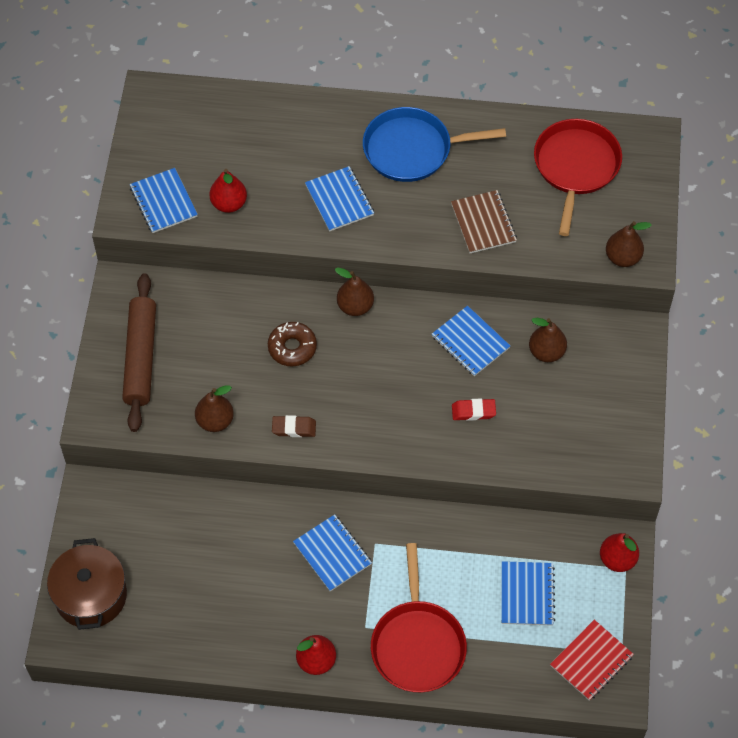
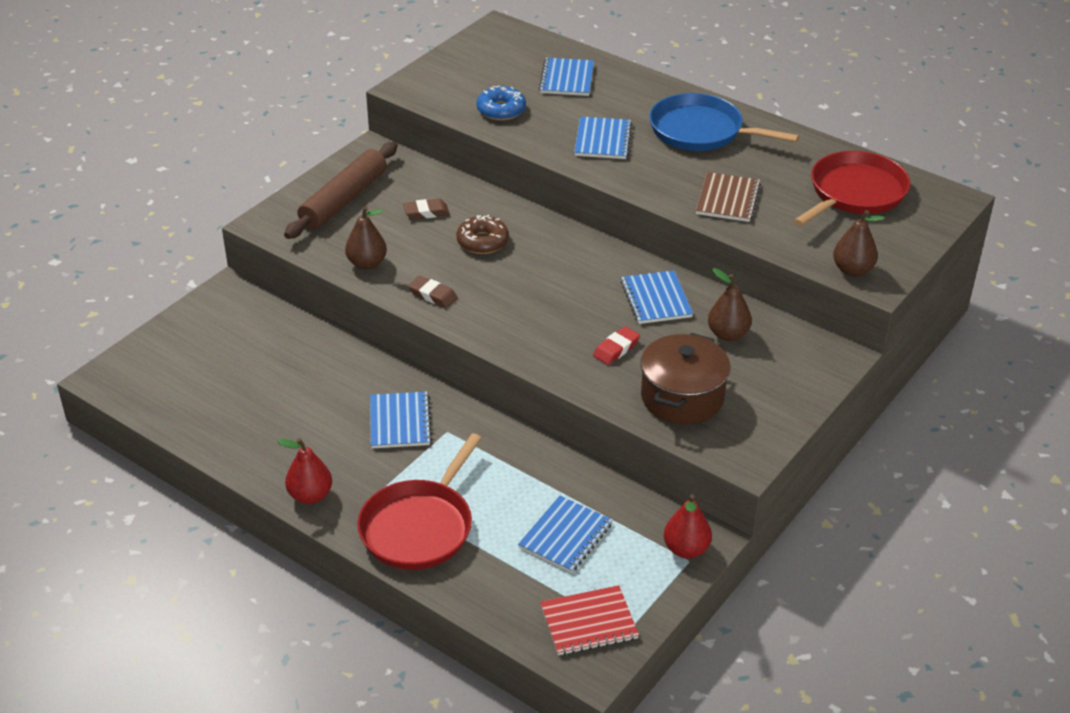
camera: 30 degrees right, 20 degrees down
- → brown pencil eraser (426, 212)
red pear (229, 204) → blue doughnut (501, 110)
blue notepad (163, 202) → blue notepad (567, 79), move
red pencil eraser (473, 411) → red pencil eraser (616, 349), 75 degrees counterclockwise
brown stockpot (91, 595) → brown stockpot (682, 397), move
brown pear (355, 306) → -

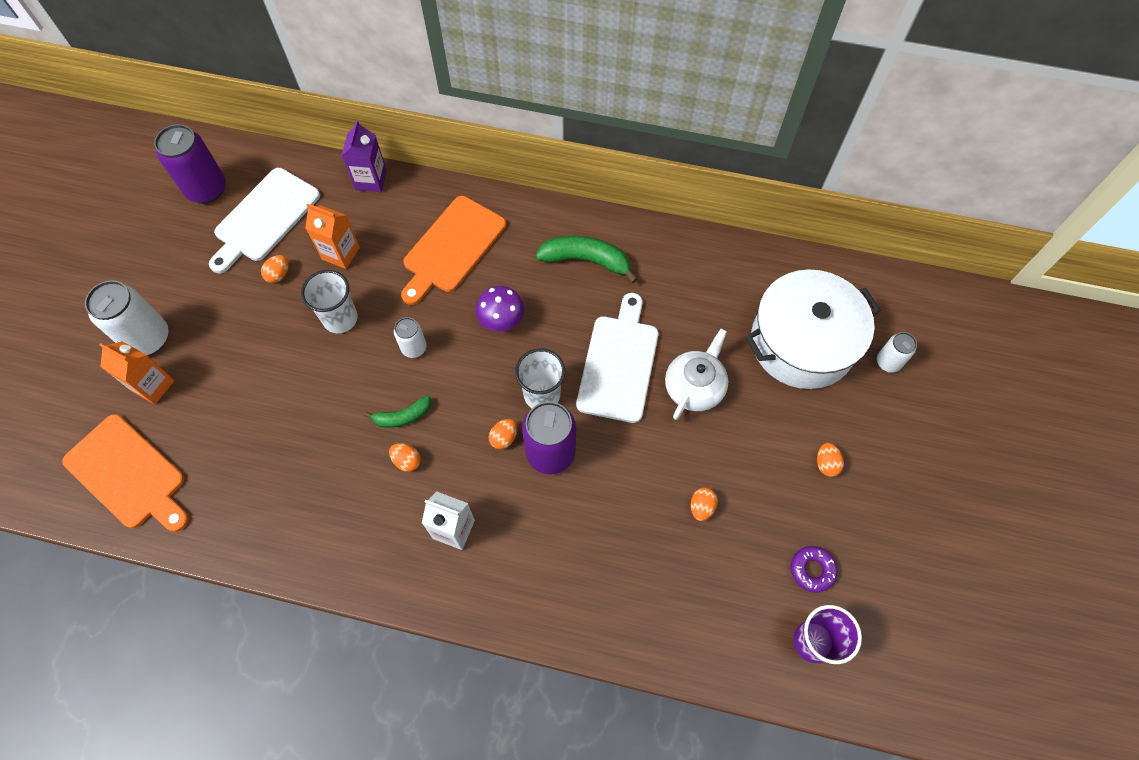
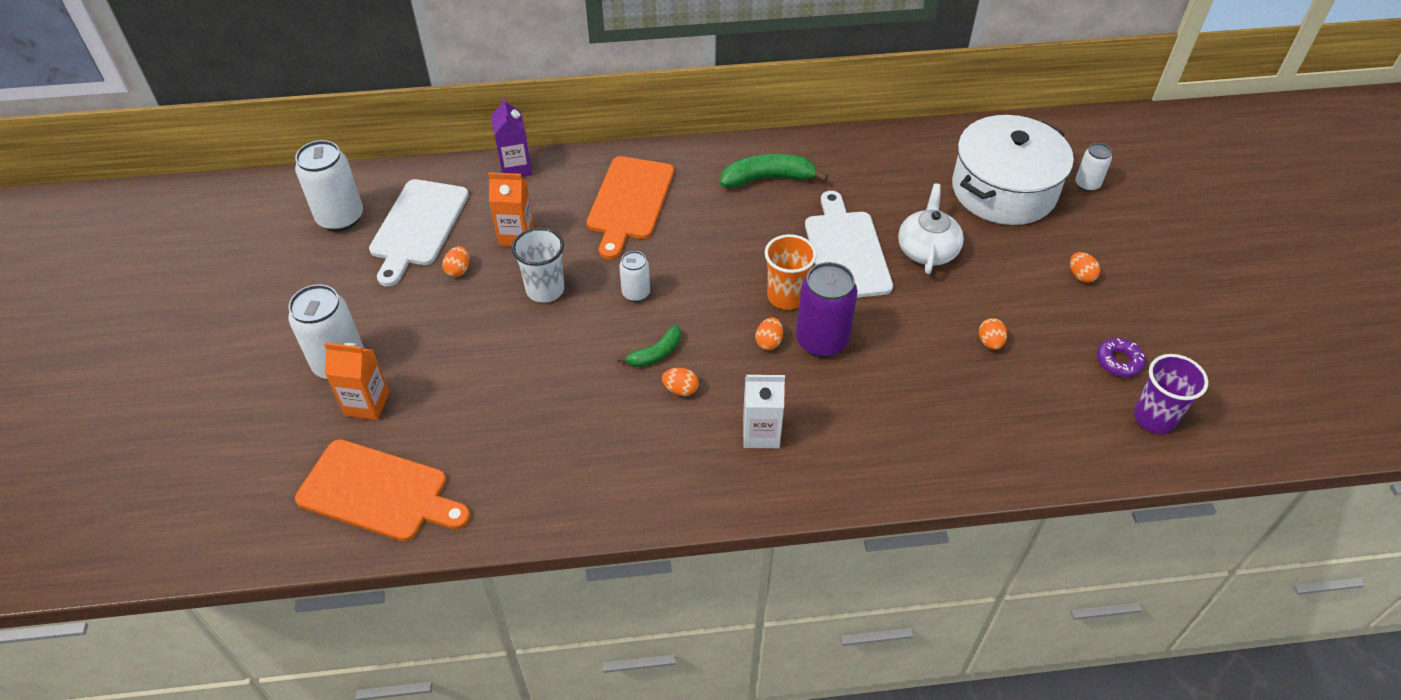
camera: 20 degrees left, 15 degrees down
violet tin (207, 189) → pure white tin (340, 218)
pure white beaker (542, 395) → orange beaker (786, 296)
violet fungus (501, 321) → -

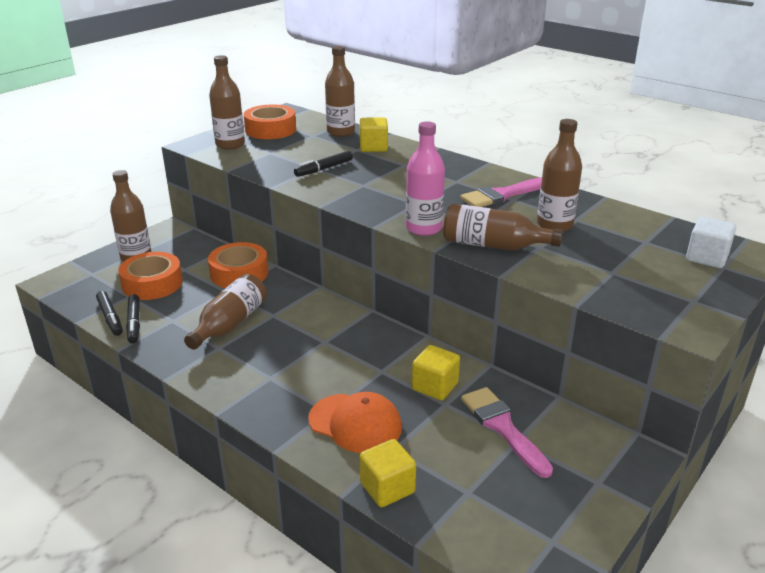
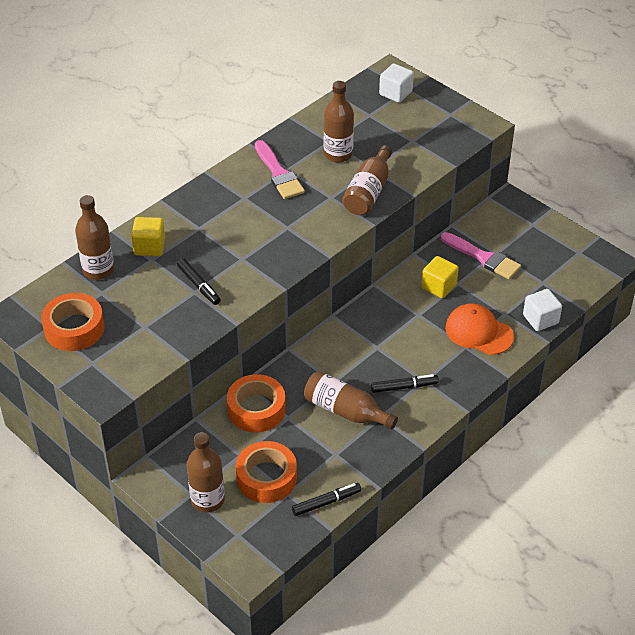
camera: 85 degrees left, 15 degrees up
ebony marker (134, 323) → ebony marker (404, 387), move
rosy paint brush (502, 427) → rosy paint brush (483, 258), 120 degrees counterclockwise
orange baseball cap (355, 423) → orange baseball cap (479, 332), 90 degrees counterclockwise
golden cube (387, 488) → pure white cube (540, 319)
brown flask (230, 144) → -
rosy flask (423, 228) → -

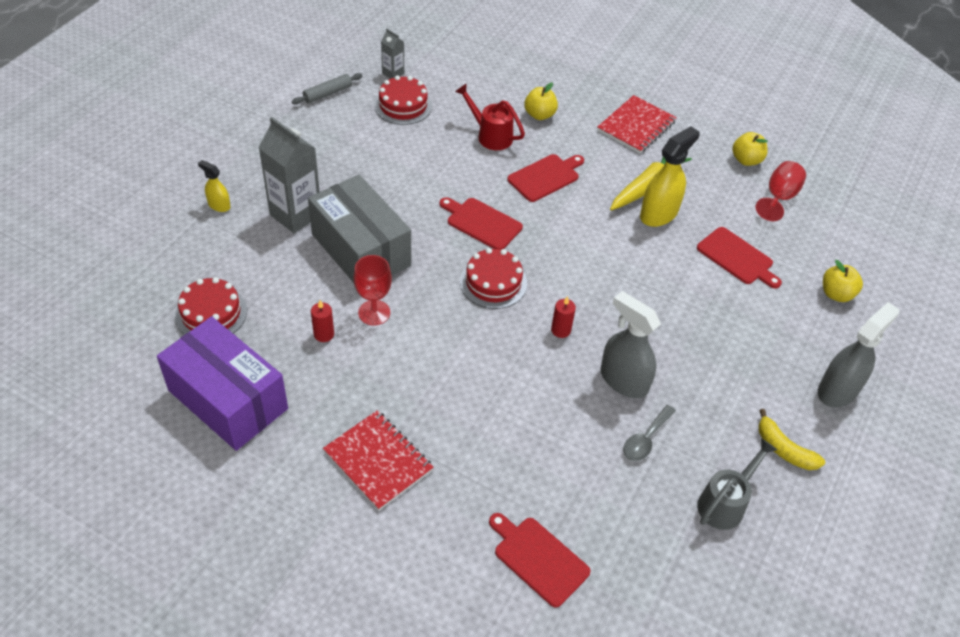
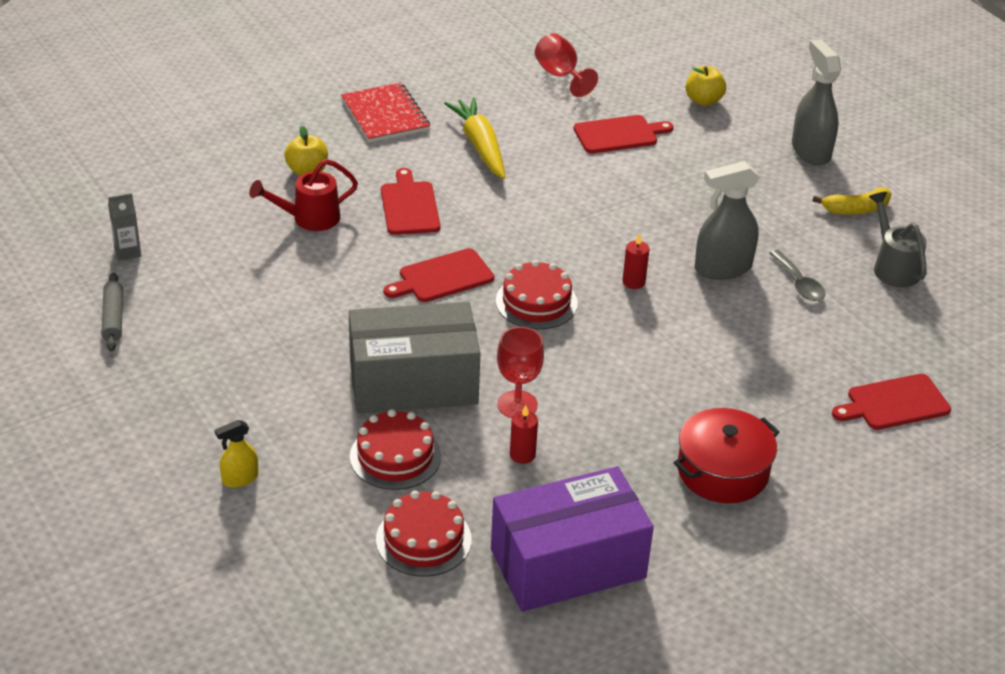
camera: 60 degrees left, 10 degrees down
red gateau (403, 105) → red gateau (395, 456), move
red notepad (378, 461) → red stockpot (722, 471)
gray carton (295, 215) → -
golden spray bottle (659, 214) → -
golden toy apple (746, 160) → -

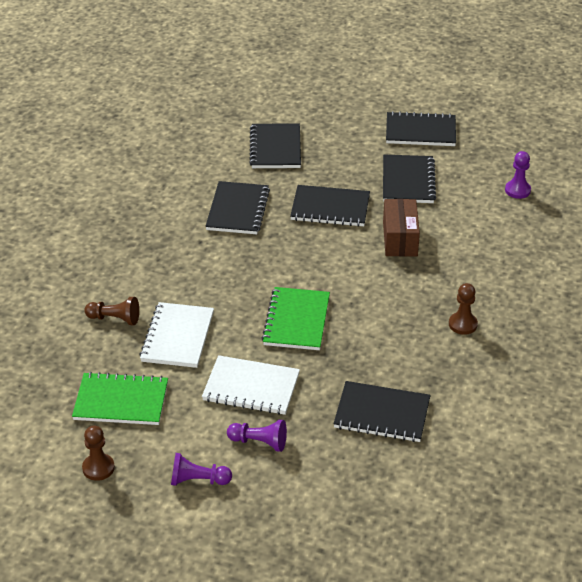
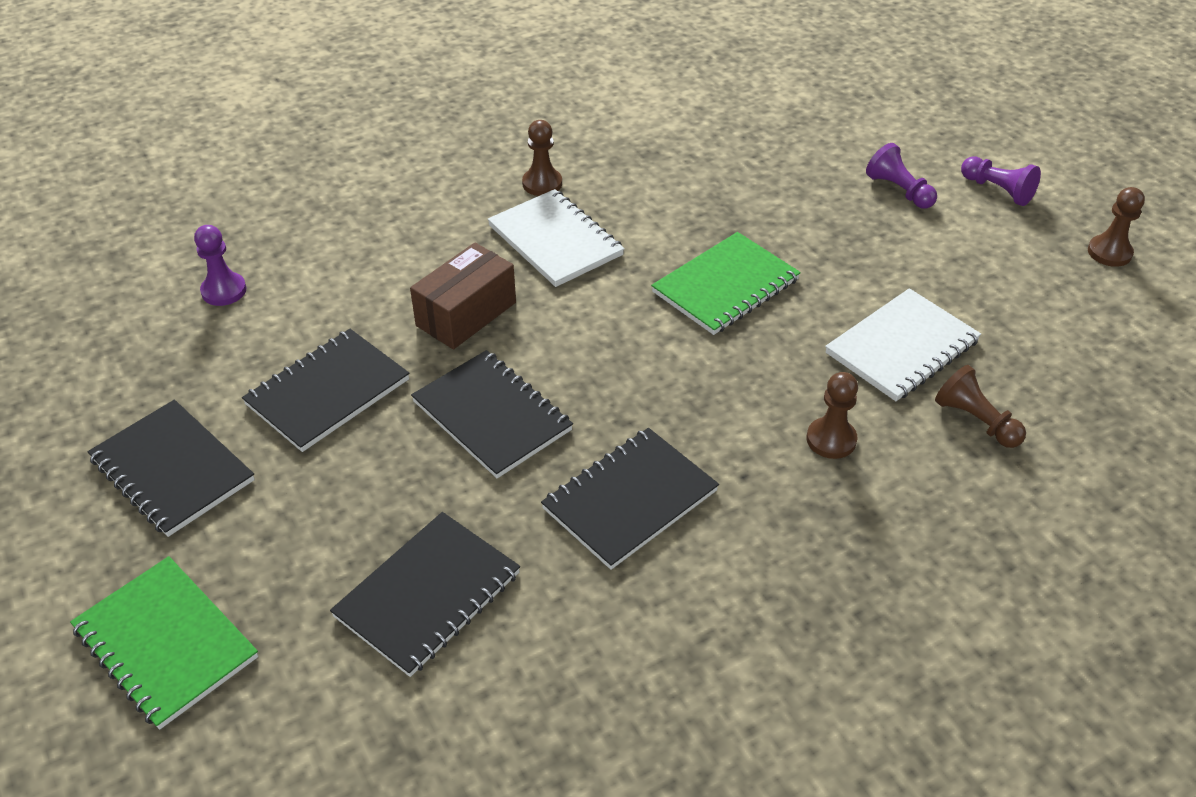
camera: 140 degrees left, 5 degrees up
green notepad (121, 401) → green notepad (166, 643), move
pure white notepad (251, 387) → pure white notepad (555, 240), move
- → brown pawn (831, 439)
ebony notepad (382, 414) → -

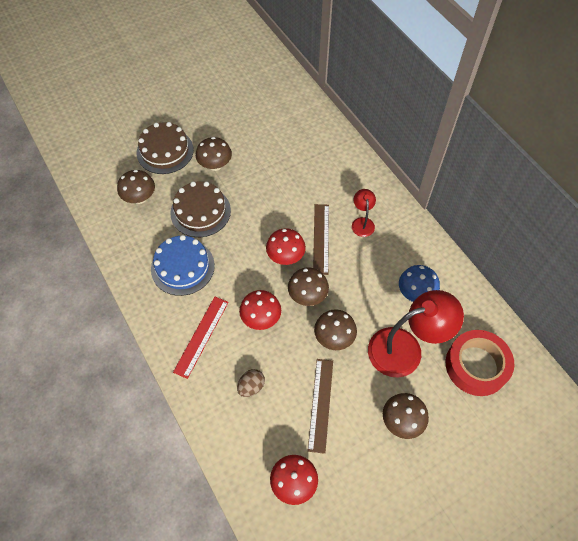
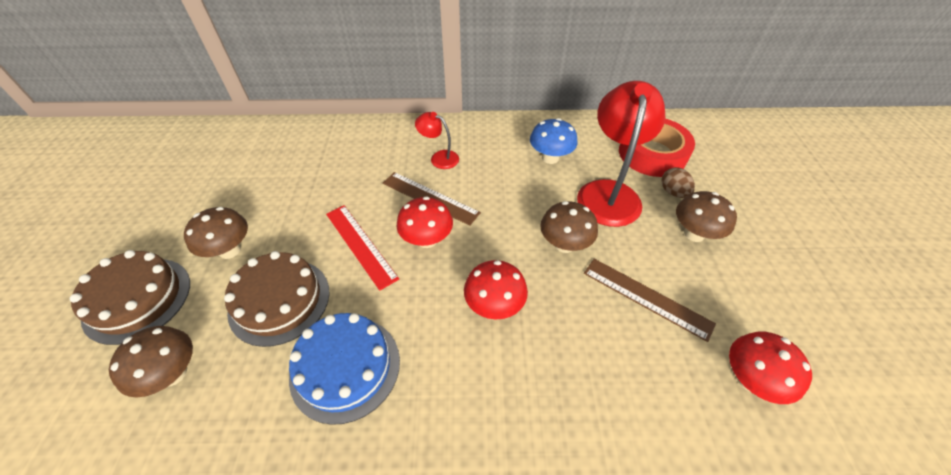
camera: 60 degrees left, 10 degrees down
red straightedge (201, 336) → red straightedge (360, 245), move
brown toy egg (251, 387) → brown toy egg (673, 192), move
brown fungus (307, 296) → -

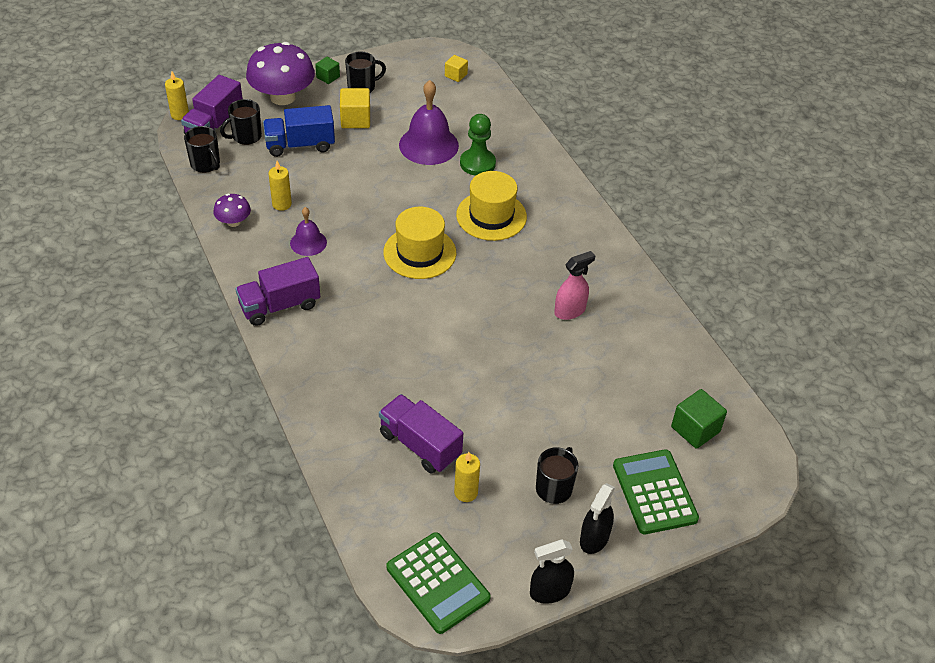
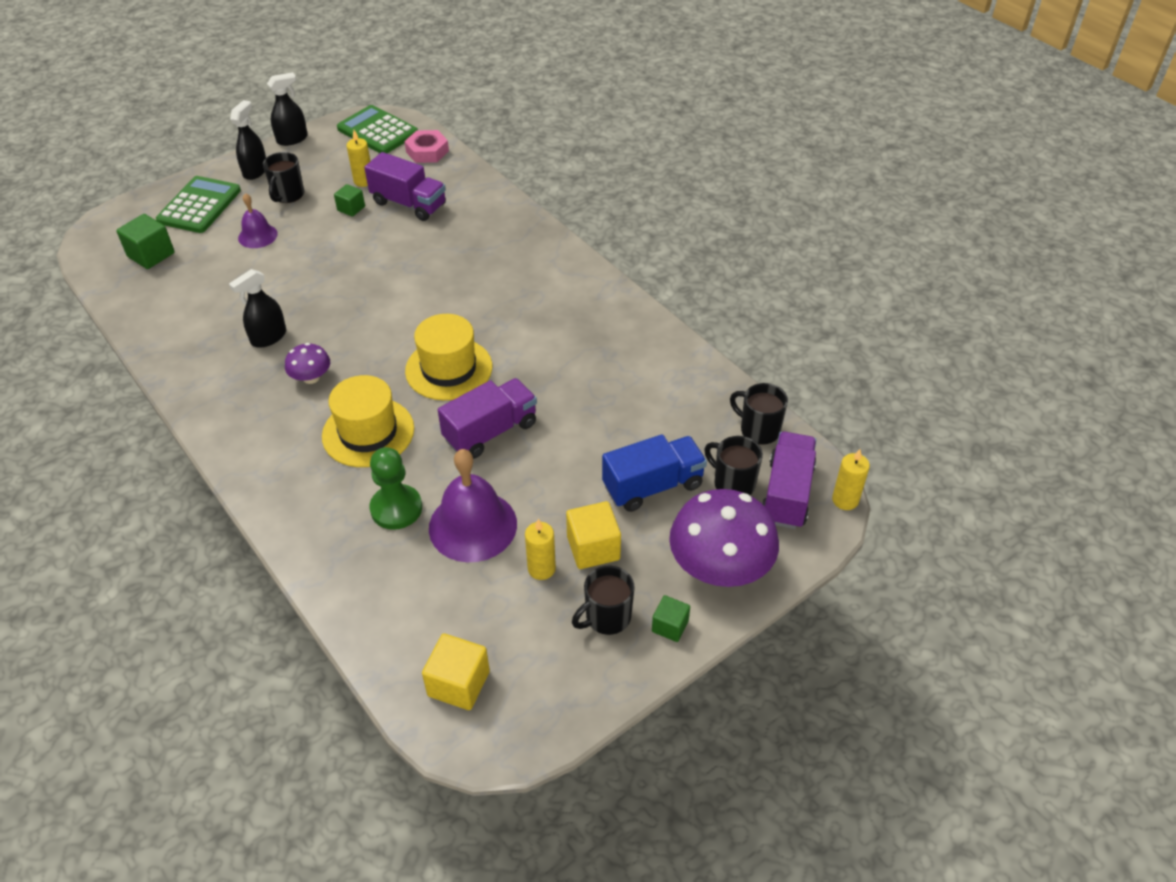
camera: 170 degrees right, 0 degrees up
green adding machine (654, 492) → green adding machine (199, 206), 135 degrees counterclockwise
rosy spray bottle (570, 311) → ebony spray bottle (268, 337)
violet hand bell (308, 242) → violet hand bell (257, 236), move
violet fungus (233, 222) → violet fungus (311, 377), move
- → green cube (351, 208)
- → rosy nut (427, 151)
golden cube (456, 75) → golden cube (458, 683), x1.61
violet truck (280, 305) → violet truck (490, 431), move
golden candle (282, 204) → golden candle (541, 569), move
ebony coffee mug (246, 136) → ebony coffee mug (733, 483), 90 degrees counterclockwise

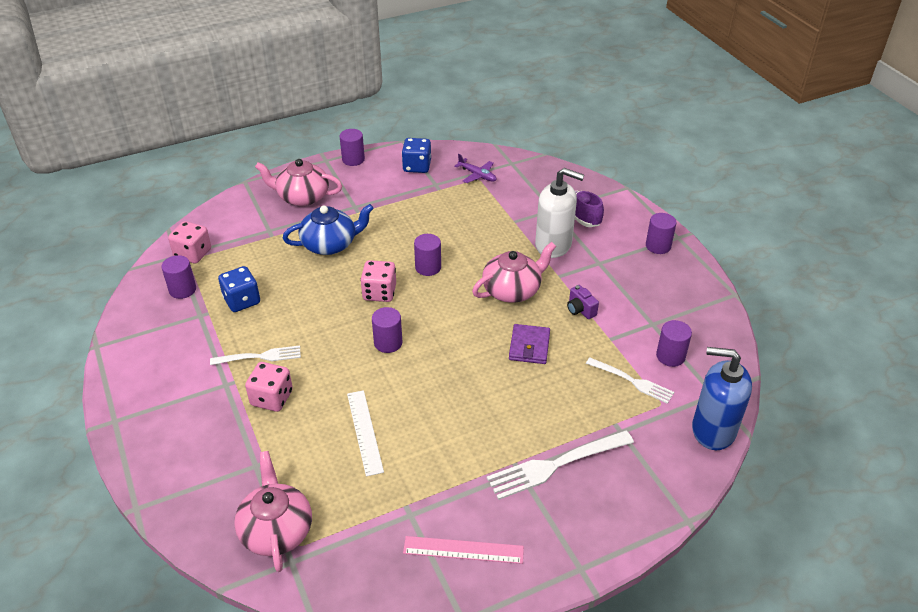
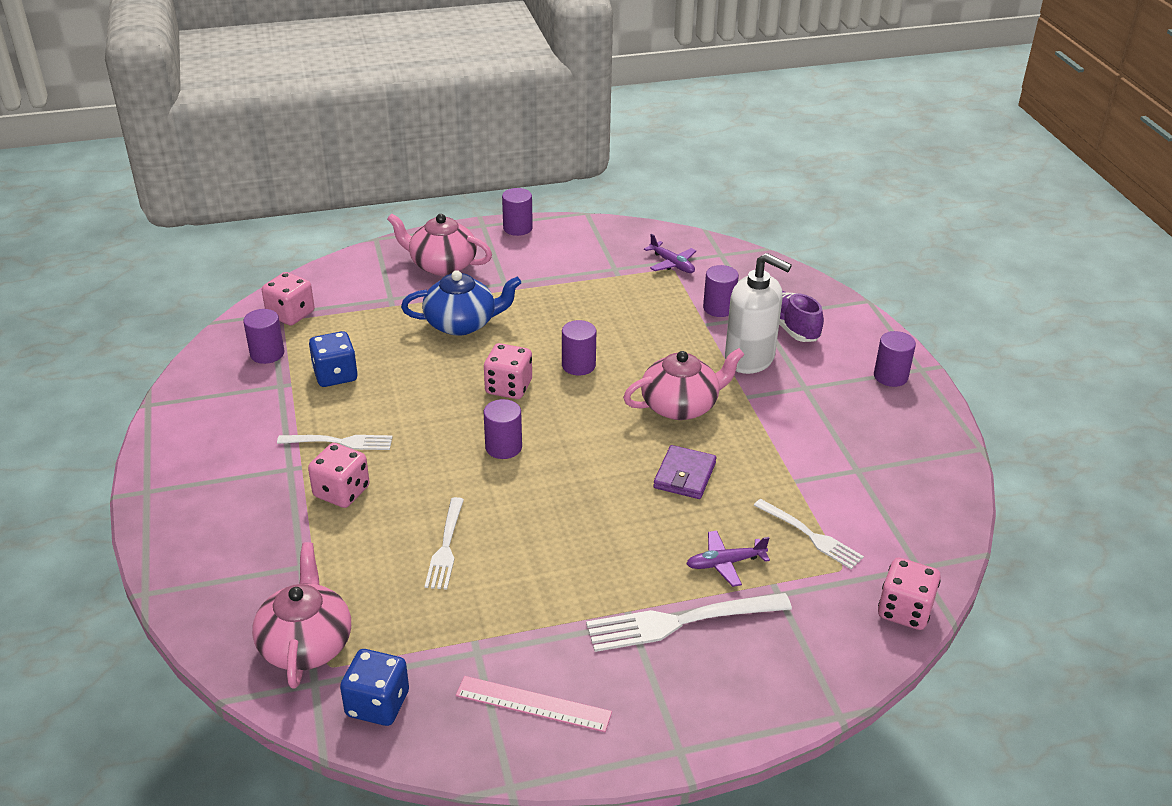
camera: 10 degrees right, 5 degrees down
blue die (417, 166) → blue die (377, 704), move
pure white straightedge (364, 432) → pure white dinner fork (446, 547)
- → violet plane (725, 563)
violet cylinder shape (670, 356) → violet cylinder shape (719, 308), move
blue soap pump (713, 430) → rosy die (904, 610)
violet camera (580, 310) → -

